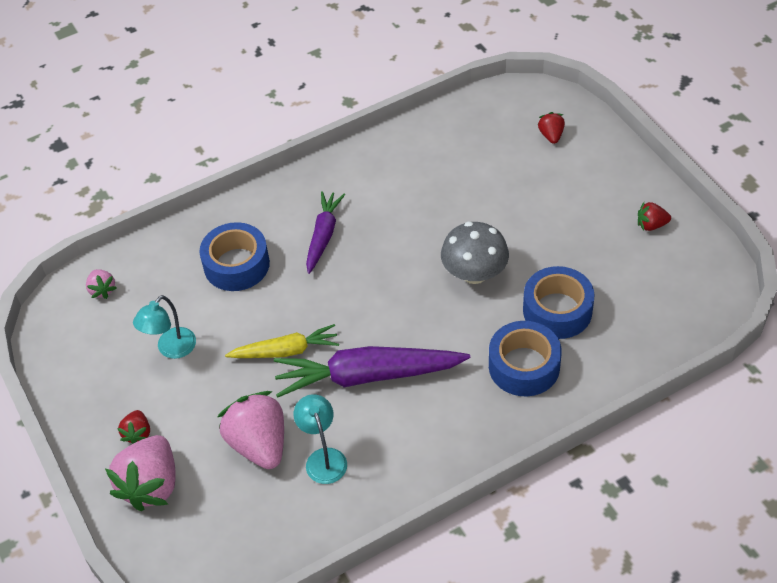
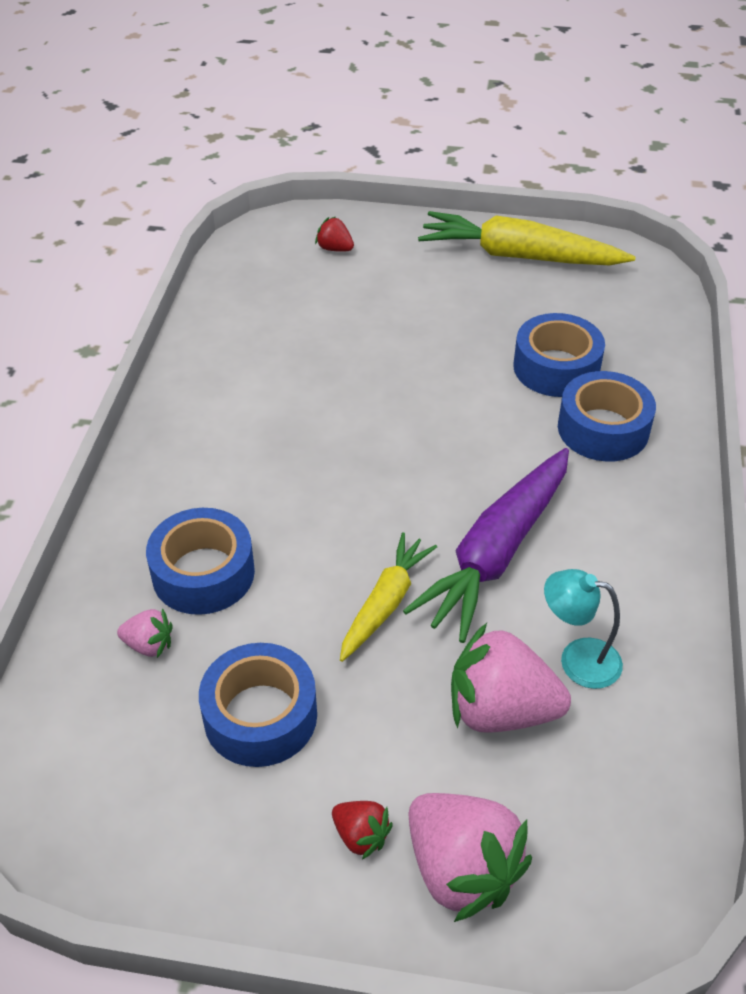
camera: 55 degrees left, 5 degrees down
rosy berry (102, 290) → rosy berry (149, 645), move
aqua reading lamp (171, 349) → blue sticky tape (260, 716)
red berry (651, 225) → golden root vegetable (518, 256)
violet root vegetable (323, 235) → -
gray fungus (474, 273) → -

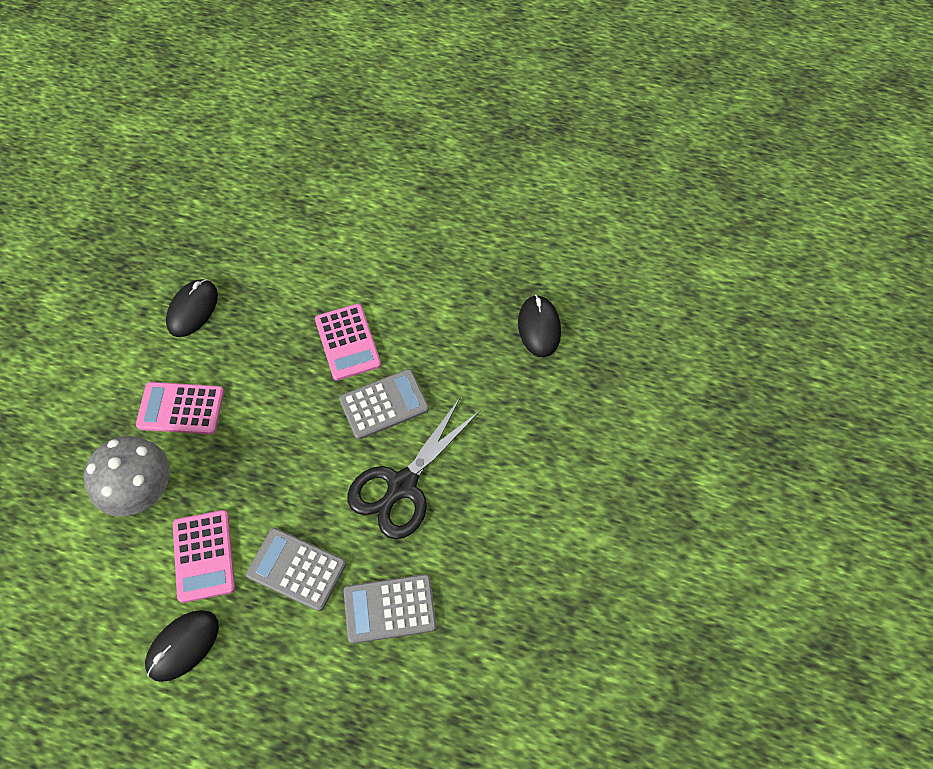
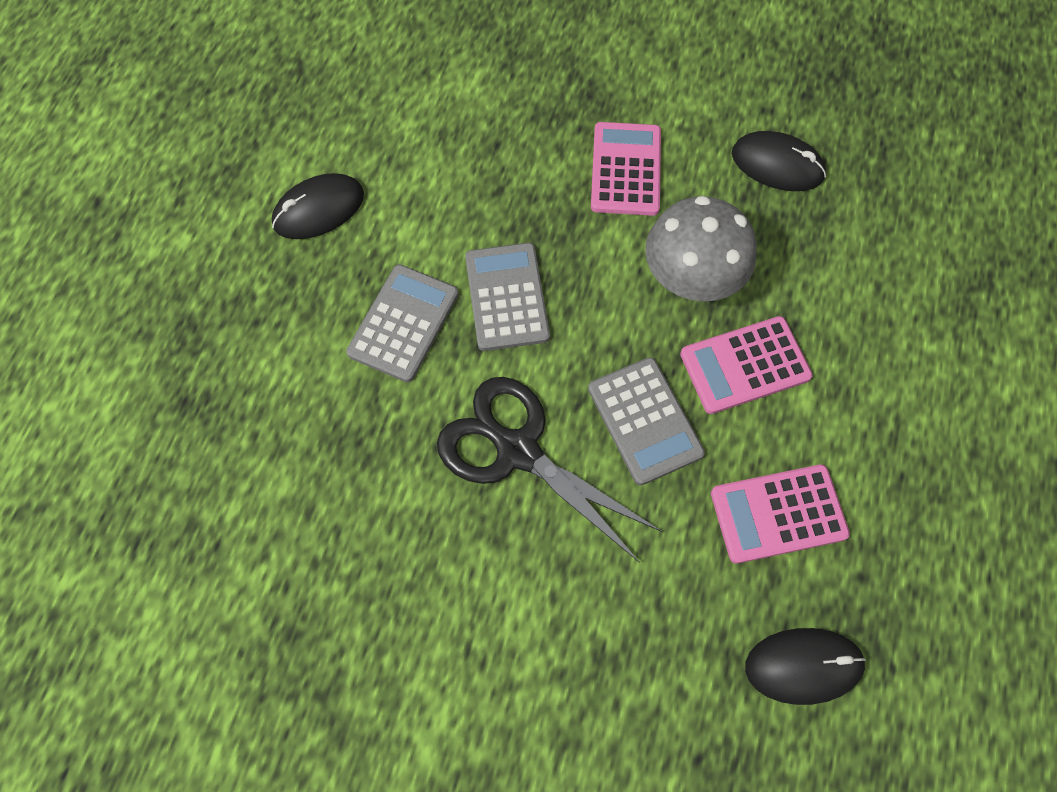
camera: 90 degrees right, 5 degrees up
ebony computer mouse (183, 645) → ebony computer mouse (319, 209), 75 degrees counterclockwise
gray adding machine (389, 609) → gray adding machine (506, 297), move
gray fungus (141, 490) → gray fungus (691, 278), move
rosy adding machine (204, 556) → rosy adding machine (778, 514), move

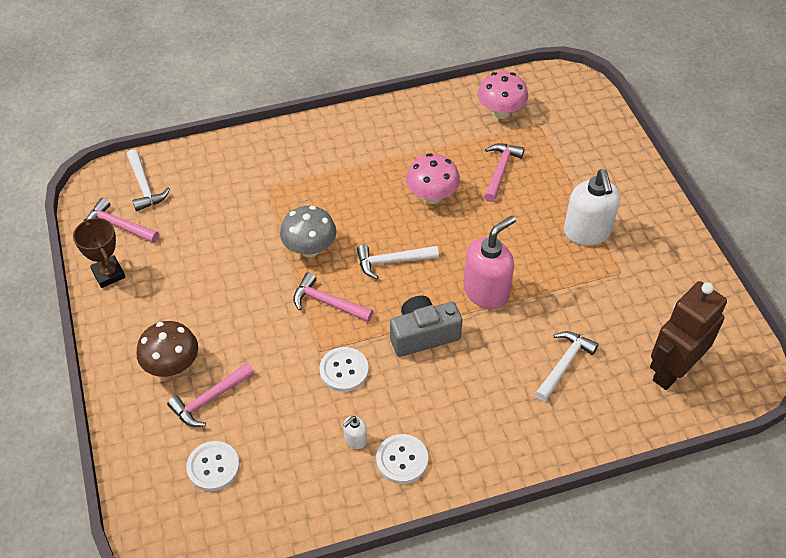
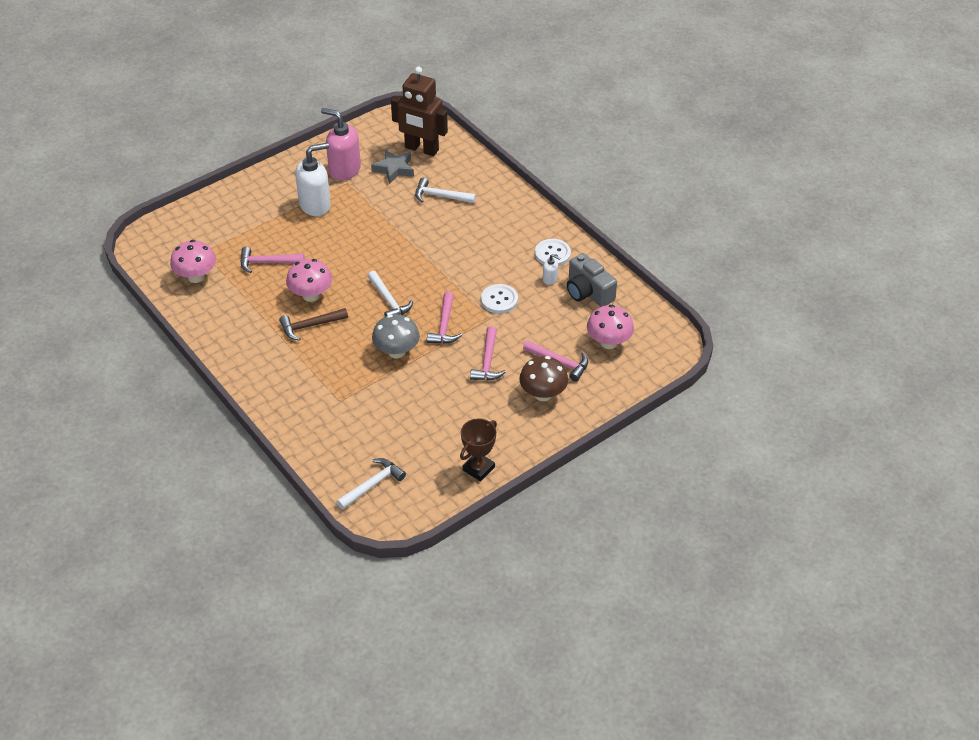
camera: 110 degrees left, 5 degrees down
- → brown claw hammer (310, 326)
rosy soap pump (486, 291) → rosy soap pump (344, 170), move
- → gray five-pointed star (394, 169)
rosy claw hammer (119, 226) → rosy claw hammer (488, 361), move
gray camera (423, 335) → gray camera (588, 292), move
pure white button (213, 467) → rosy fungus (608, 342)

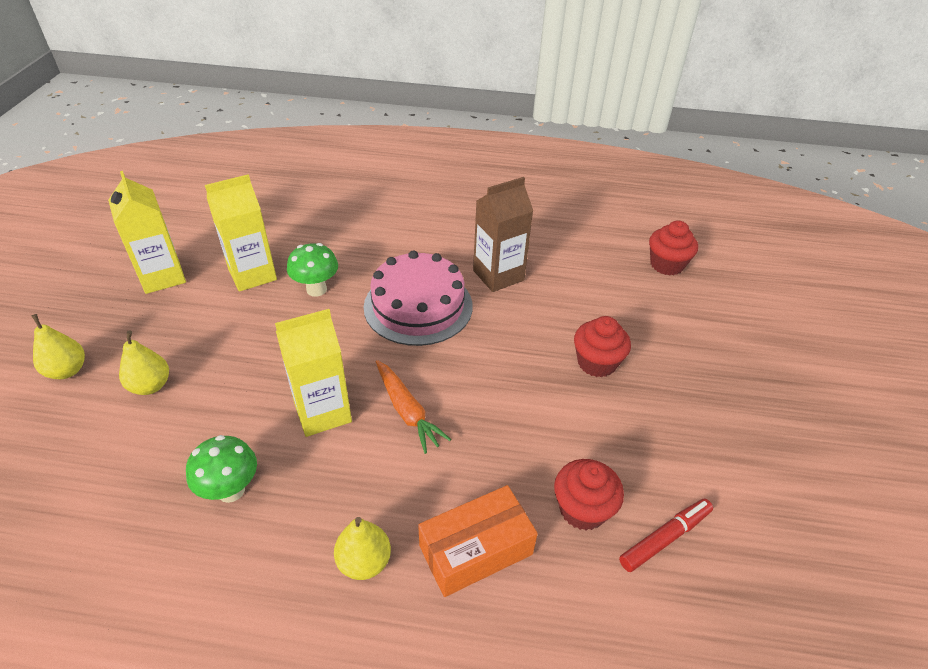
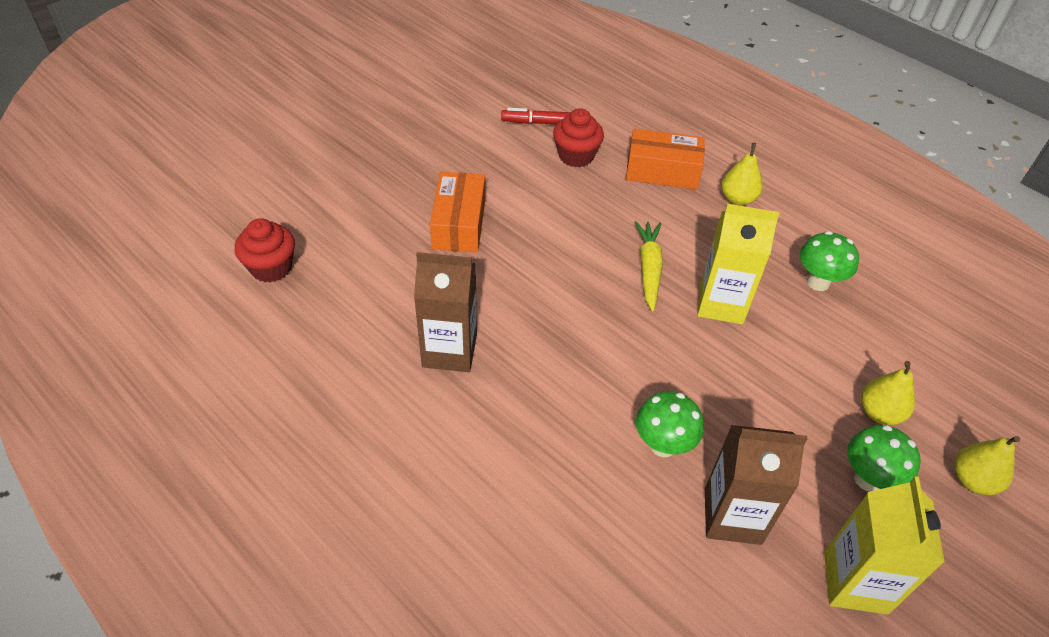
camera: 145 degrees left, 5 degrees up
red muffin (596, 363) → orange parcel (459, 224)
orange root vegetable (407, 411) → golden root vegetable (649, 269)
golden carton (252, 274) → brown carton (732, 516)
- → green fungus (868, 479)
rosy gateau (418, 306) → -

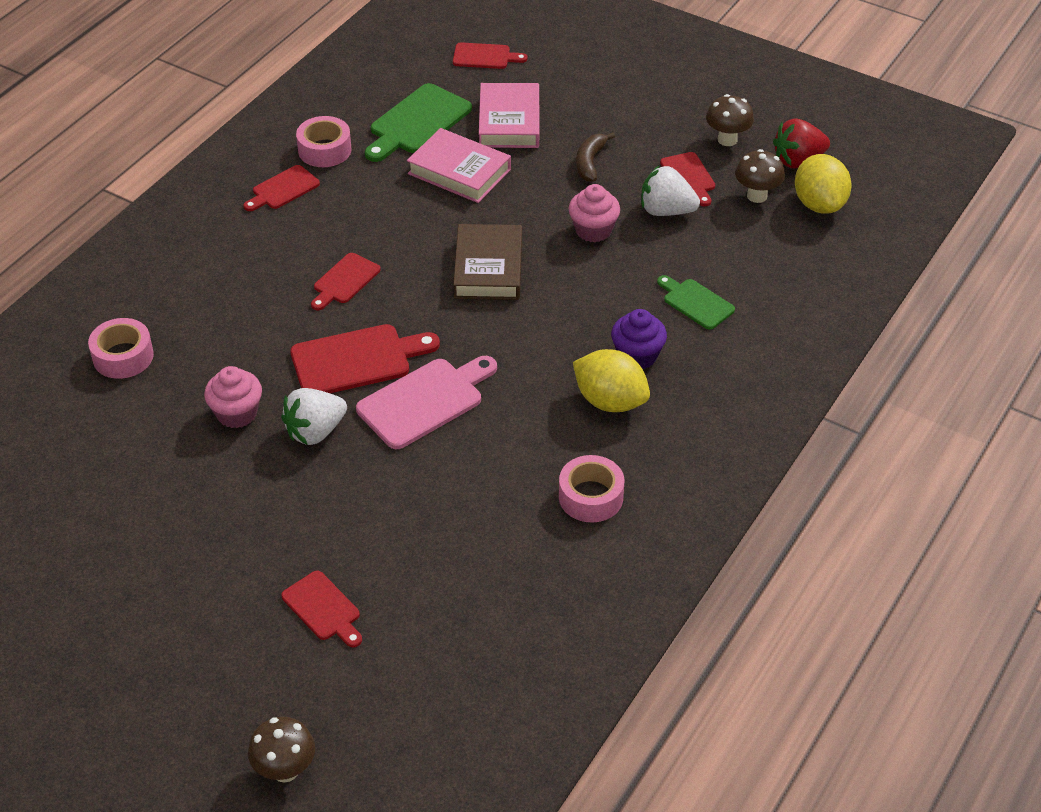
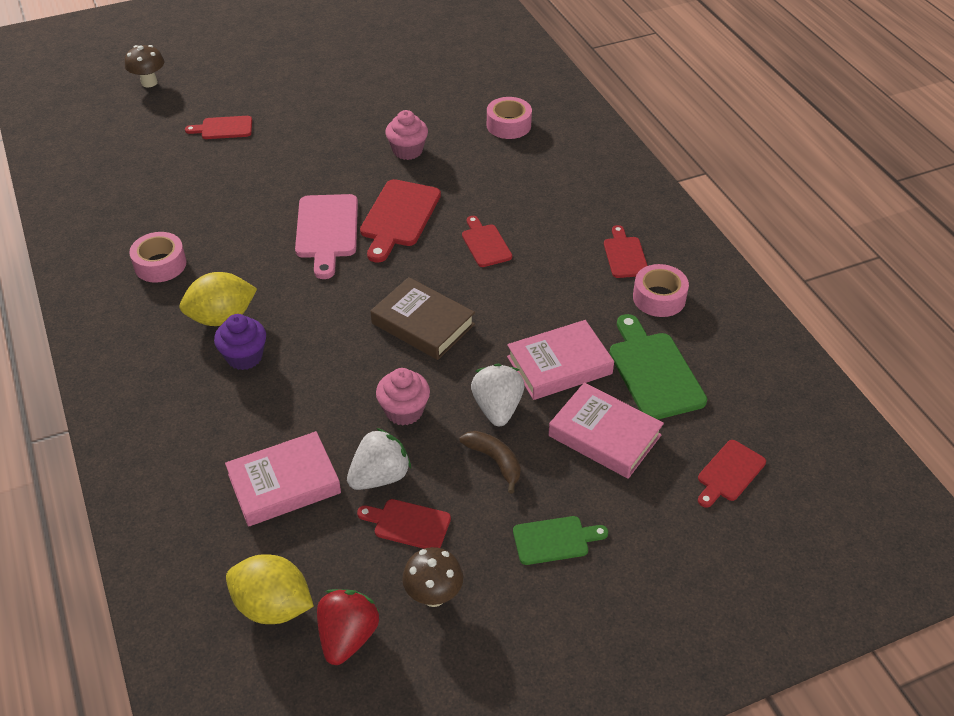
camera: 125 degrees right, 0 degrees up
- → rosy book (284, 484)
pure white berry (315, 431) → pure white berry (497, 408), move
green chopping board (696, 302) → green chopping board (555, 540), move
brown fungus (757, 196) → -

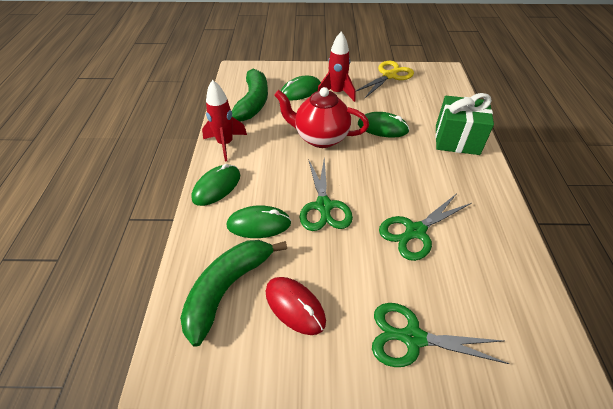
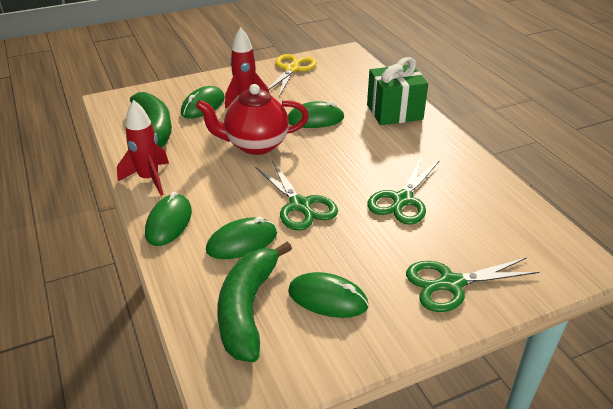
camera: 25 degrees left, 10 degrees down
red computer mouse (295, 306) → green computer mouse (327, 298)

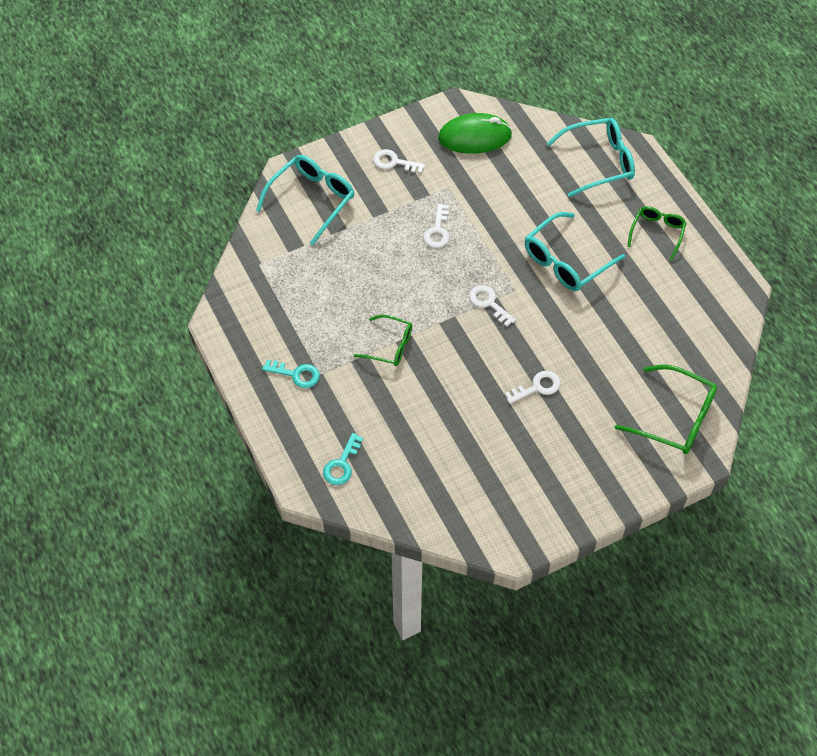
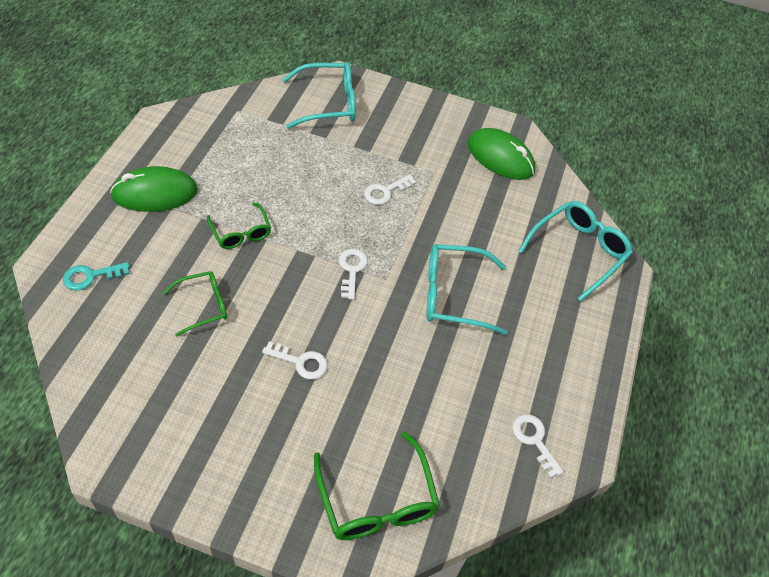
camera: 40 degrees right, 5 degrees down
aqua key (296, 374) → green computer mouse (155, 193)
green glasses (657, 233) → green glasses (203, 306), move
pure white key (394, 162) → pure white key (534, 440), move
aqua glasses (599, 162) → aqua glasses (579, 251), 75 degrees counterclockwise

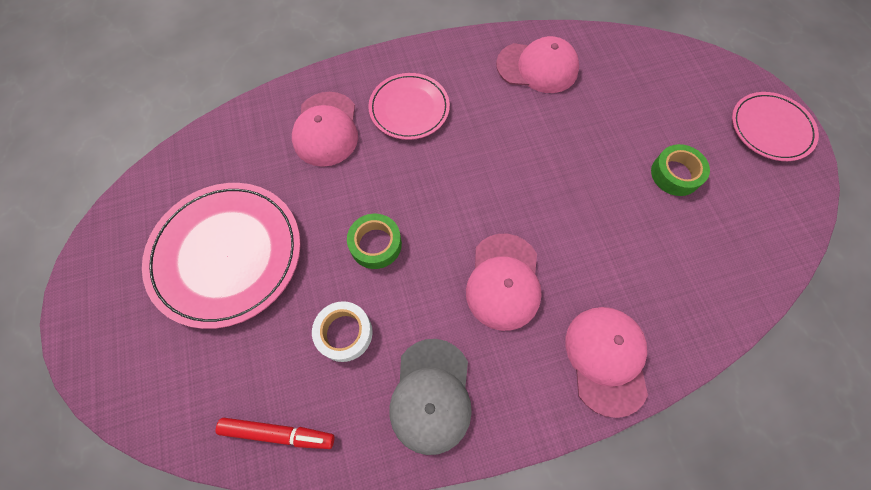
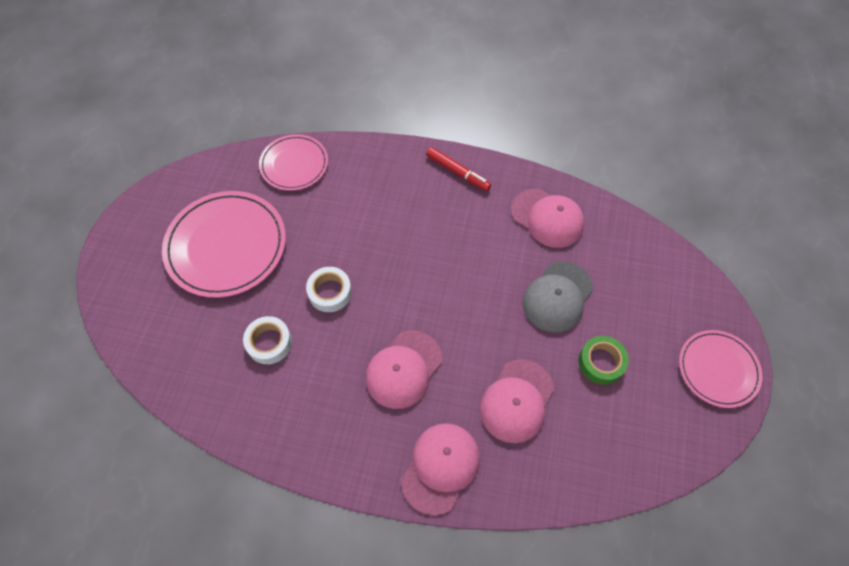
camera: 30 degrees right, 5 degrees down
rosy plate (409, 109) → rosy plate (294, 164), move
green sticky tape (375, 244) → pure white sticky tape (330, 292)
red marker (278, 433) → red marker (457, 172), move
rosy baseball cap (326, 129) → rosy baseball cap (517, 401), move
gray baseball cap (431, 395) → gray baseball cap (557, 297), move

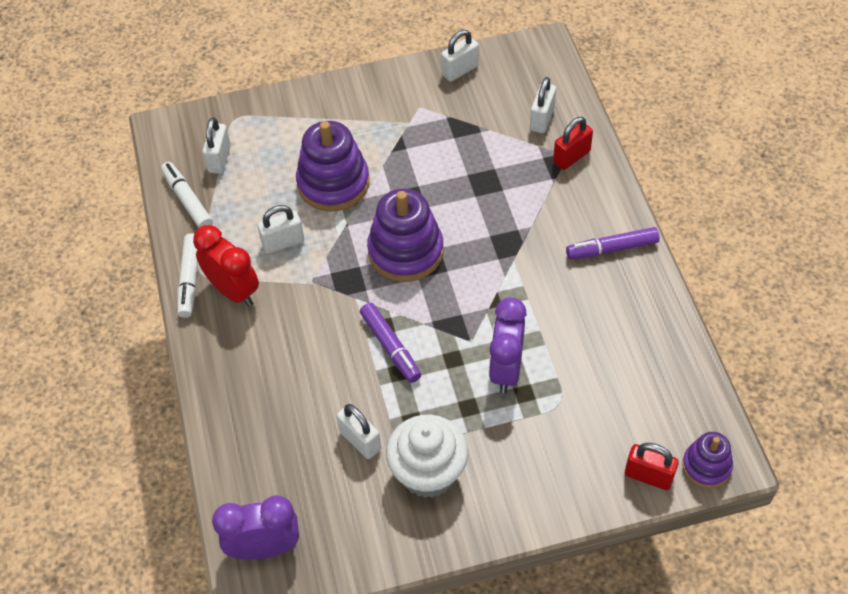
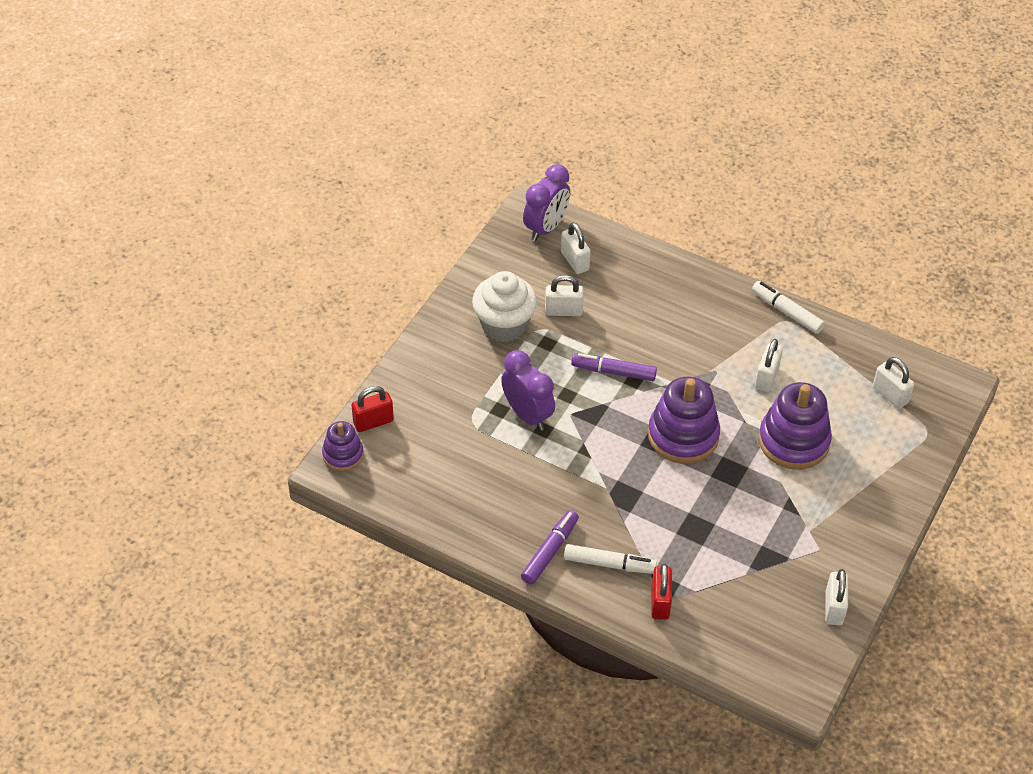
camera: 130 degrees right, 5 degrees down
pure white lock (542, 119) → pure white lock (574, 261), move
pure white marker (187, 200) → pure white marker (609, 564), move
red bedside clock (233, 291) → -

